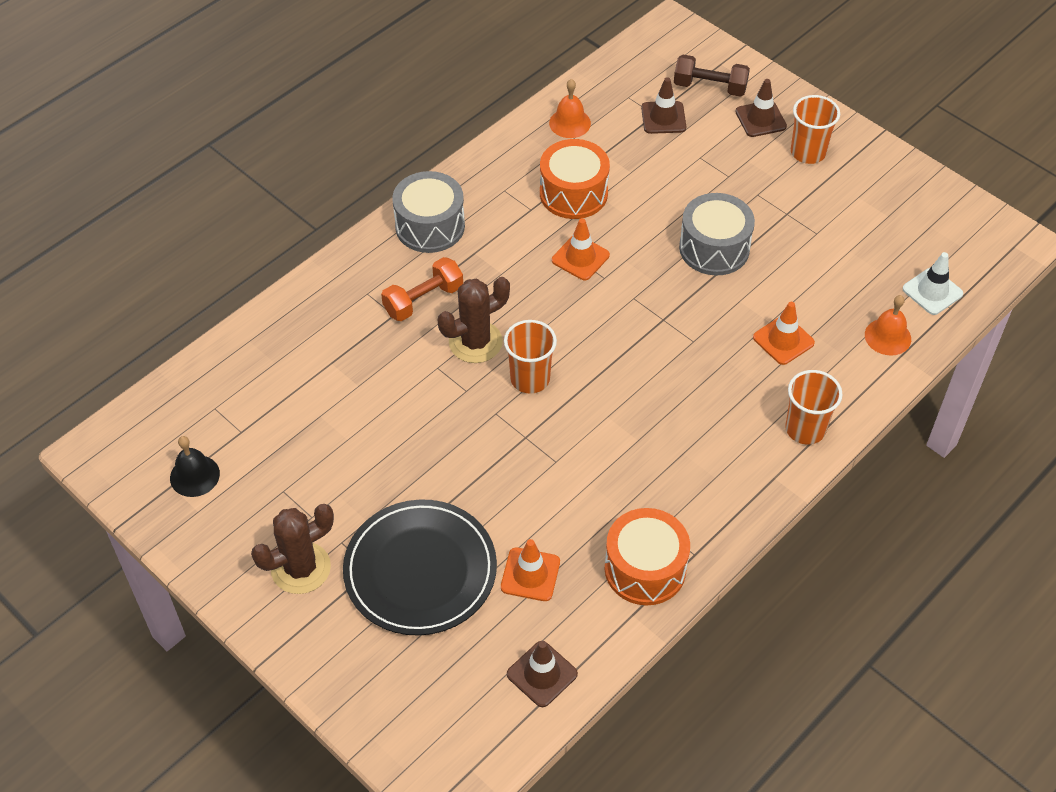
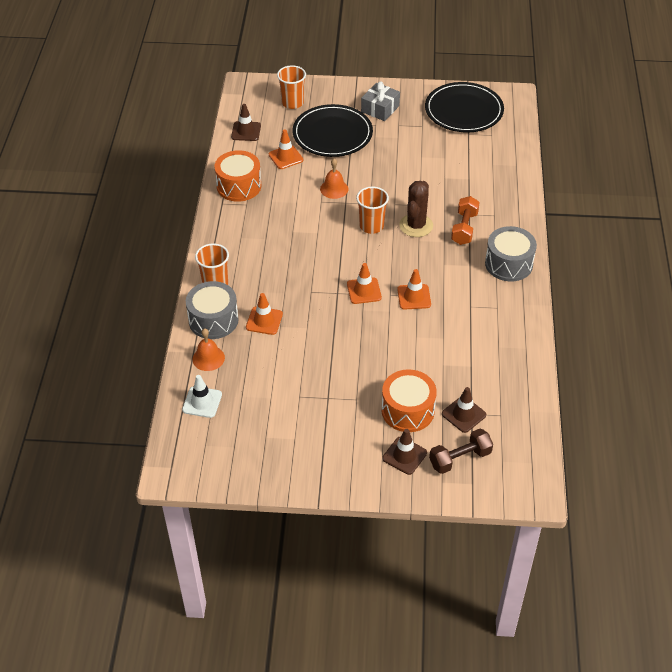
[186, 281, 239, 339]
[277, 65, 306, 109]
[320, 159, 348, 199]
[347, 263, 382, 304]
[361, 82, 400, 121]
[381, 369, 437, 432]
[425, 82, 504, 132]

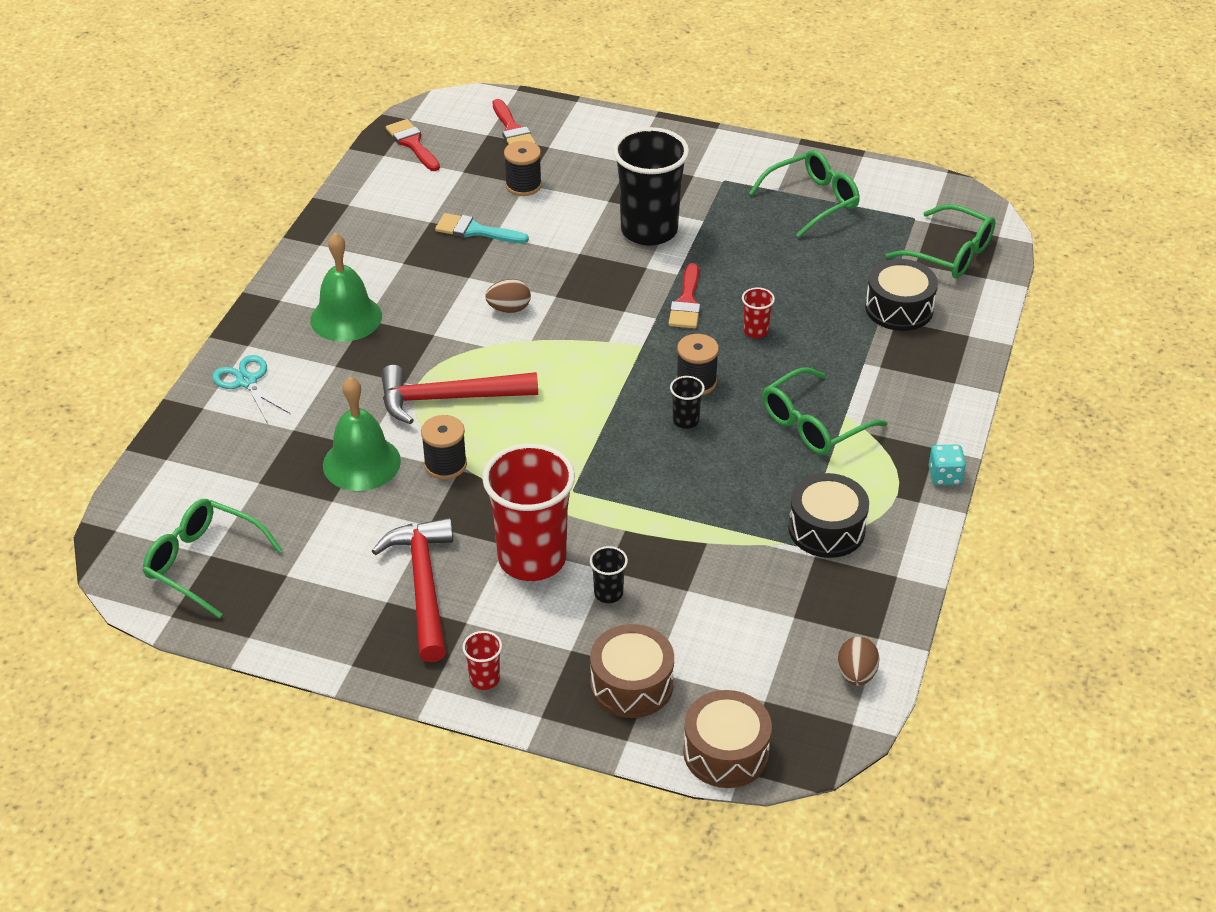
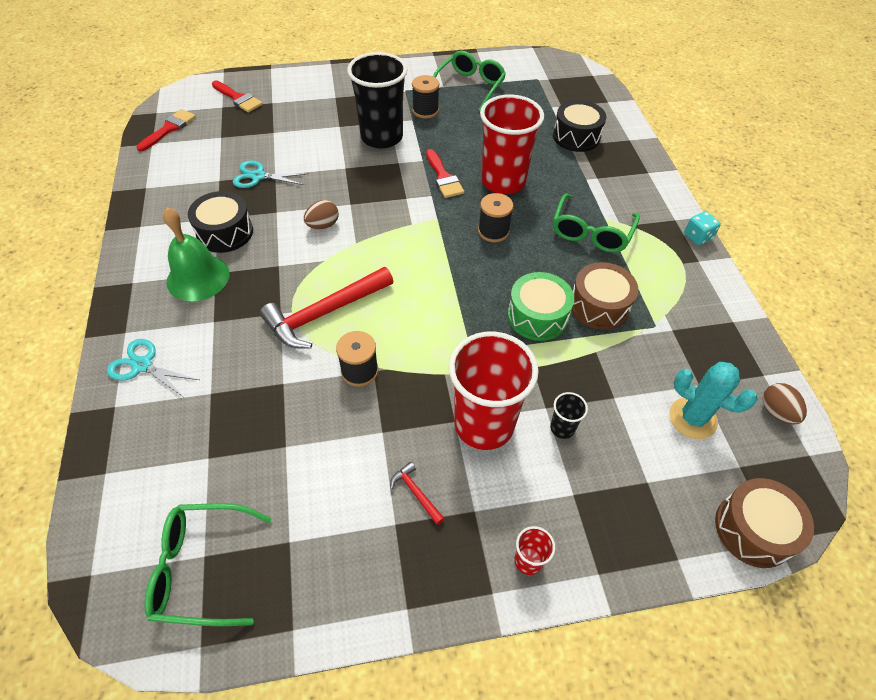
[136, 109, 196, 151]
[188, 191, 253, 253]
[233, 160, 309, 188]
[390, 462, 445, 525]
[412, 75, 439, 119]
[480, 94, 544, 194]
[508, 272, 574, 341]
[572, 262, 638, 330]
[669, 362, 758, 439]
[323, 377, 401, 491] (first image)
[670, 376, 705, 429] (first image)
[886, 204, 995, 278] (first image)

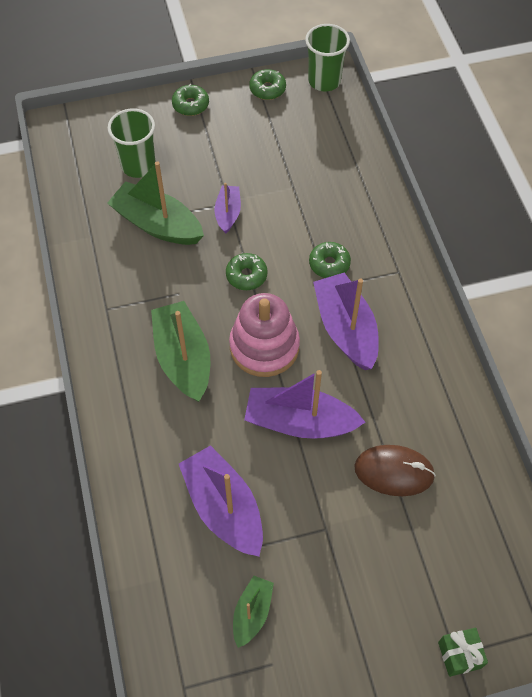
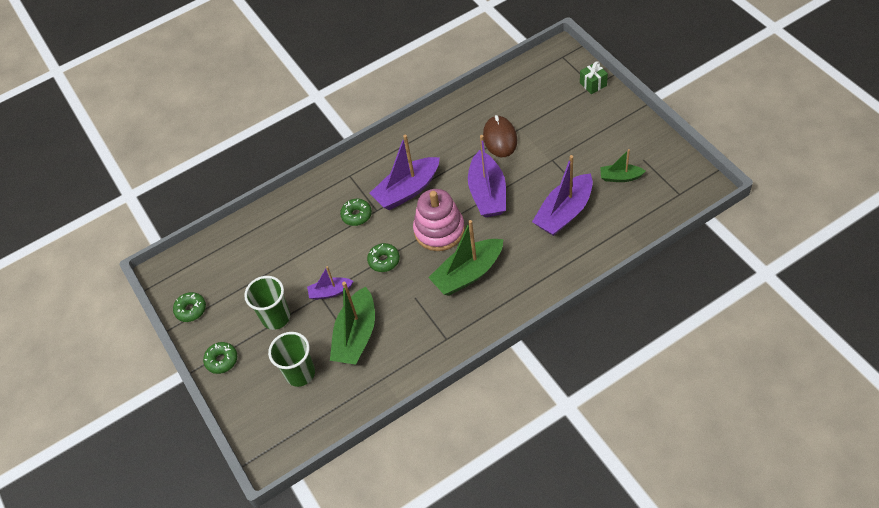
[244, 276, 290, 330]

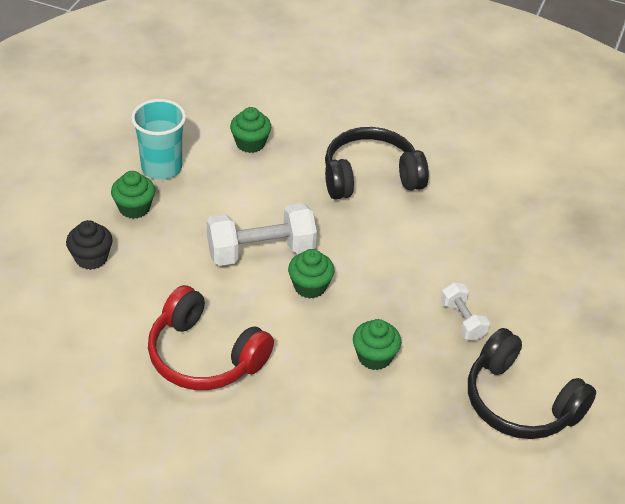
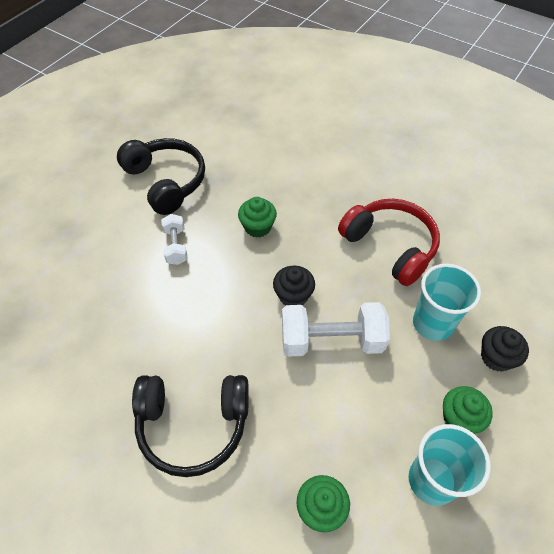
[273, 265, 315, 305]
[413, 264, 481, 341]

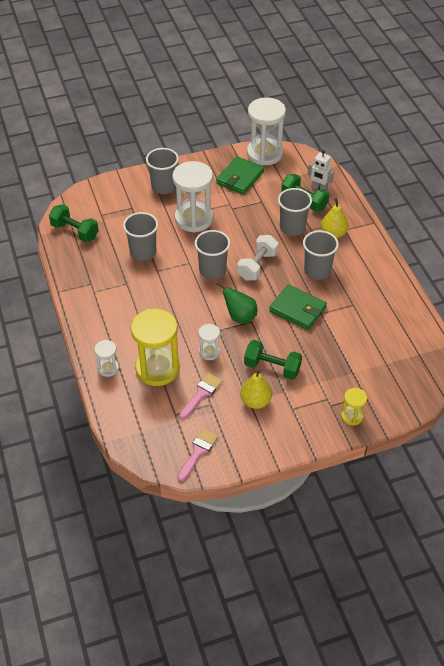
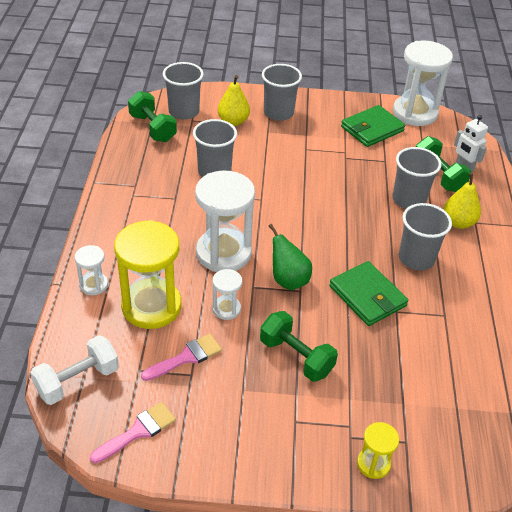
[30, 335, 119, 405]
[163, 62, 204, 120]
[195, 171, 255, 272]
[218, 75, 250, 126]

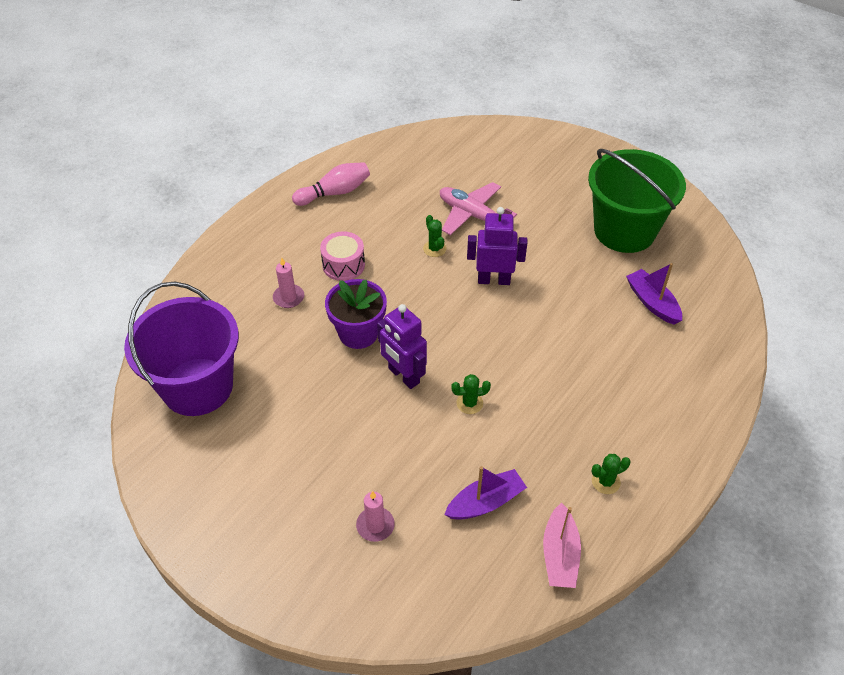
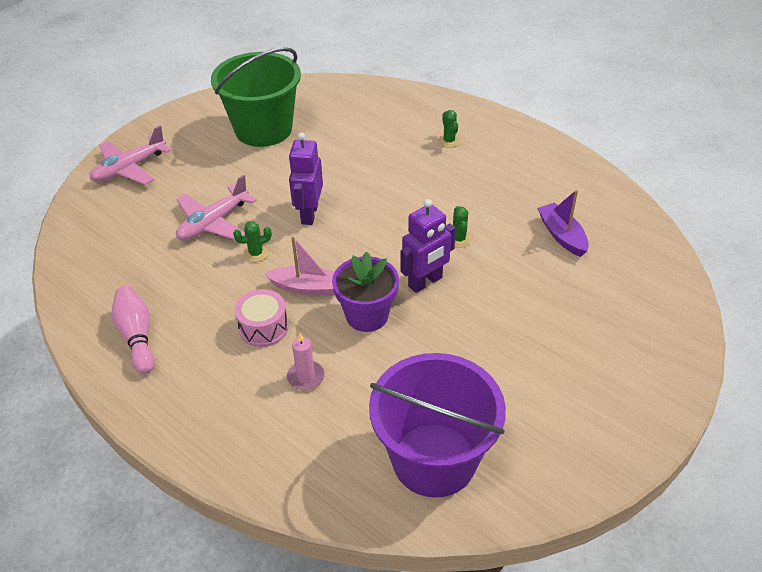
[90, 126, 171, 185]
[264, 236, 335, 295]
[438, 110, 460, 148]
[356, 491, 395, 542] (first image)
[626, 263, 682, 325] (first image)

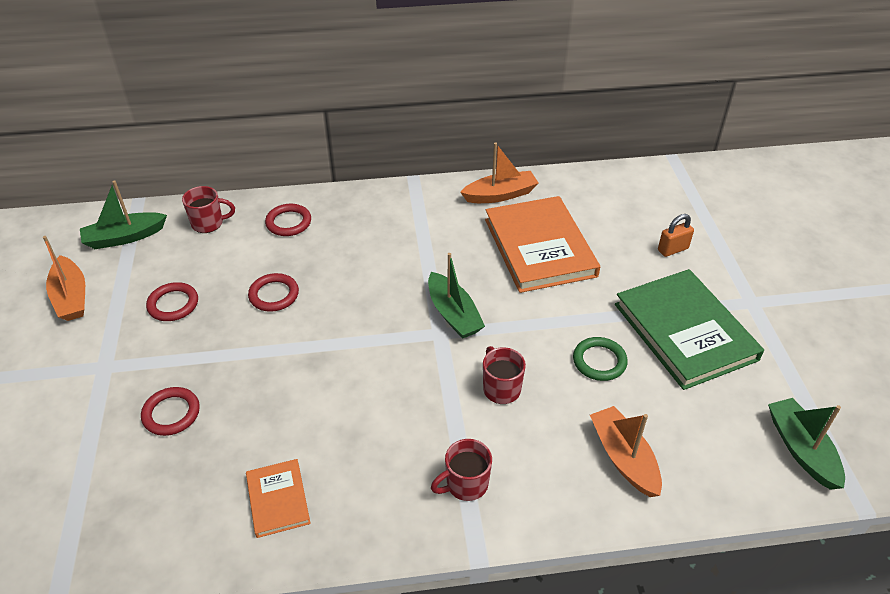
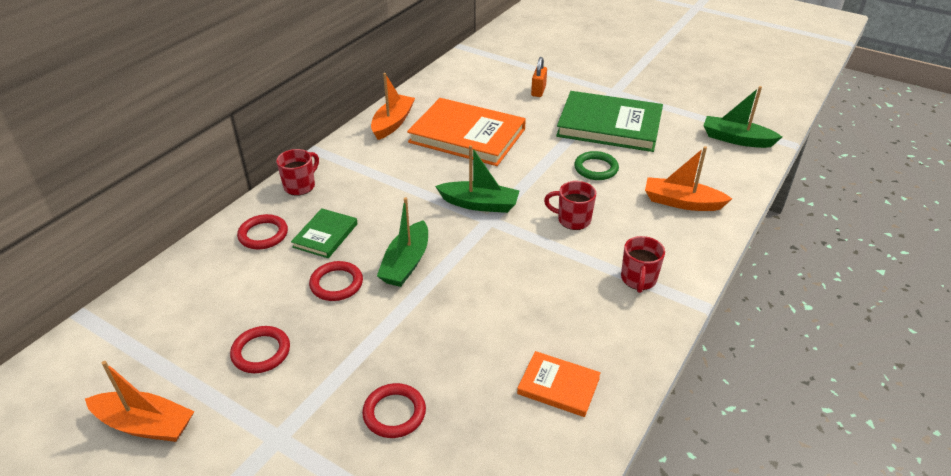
[276, 149, 319, 196]
[291, 208, 358, 258]
[377, 197, 428, 287]

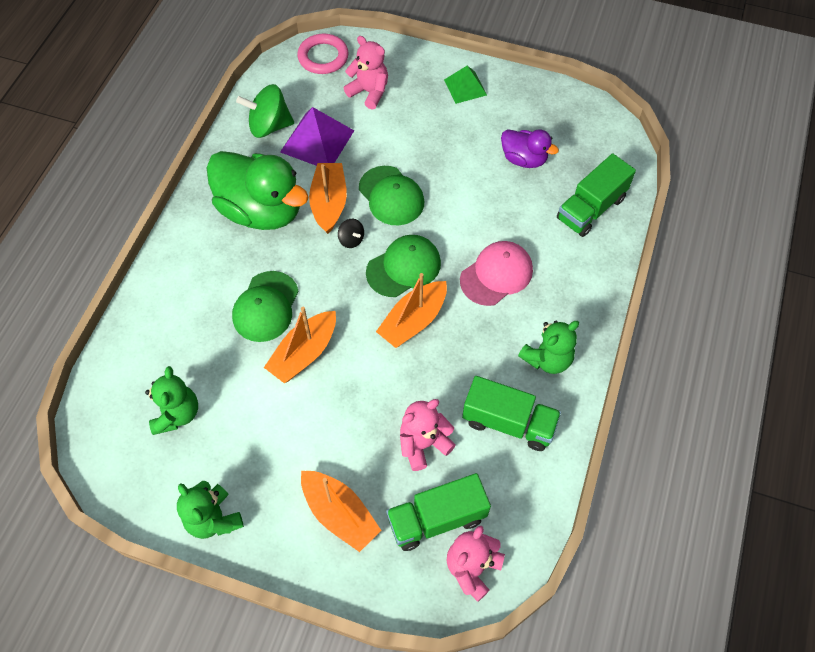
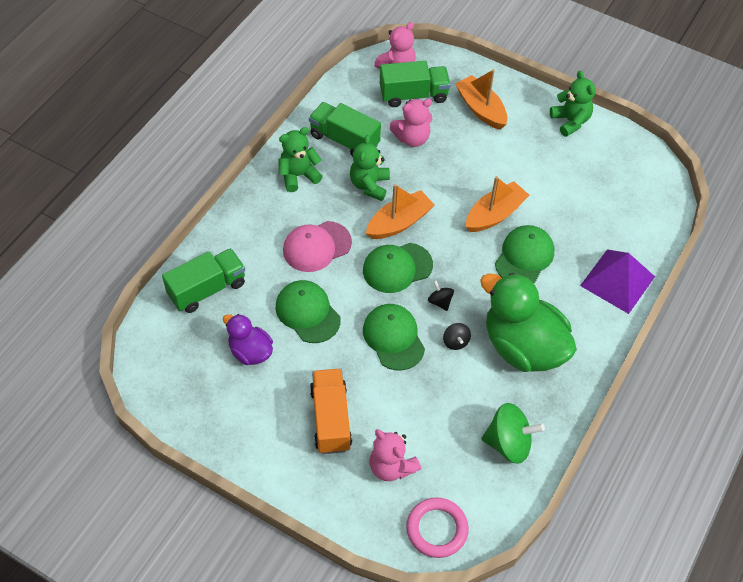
[275, 280, 341, 343]
[310, 368, 352, 454]
[350, 135, 390, 201]
[443, 323, 471, 350]
[580, 249, 655, 314]
[444, 66, 487, 104] (first image)

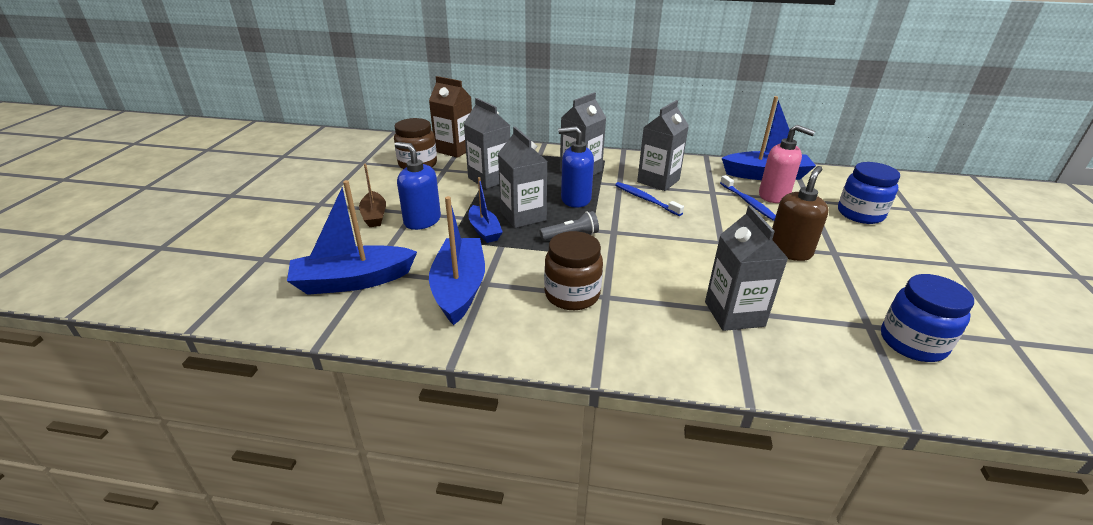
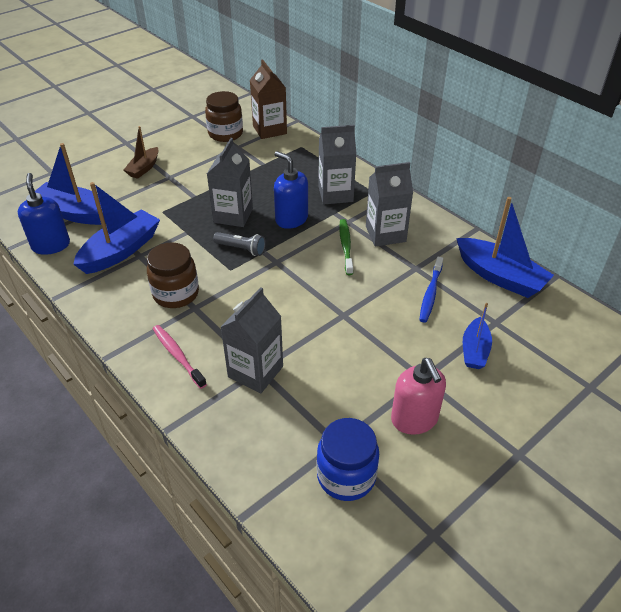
[18, 173, 70, 255]
[153, 325, 207, 389]
[339, 219, 353, 275]
[391, 358, 446, 435]
[463, 303, 492, 369]
[464, 98, 510, 189] (first image)
[772, 166, 829, 261] (first image)
[838, 162, 900, 224] (first image)

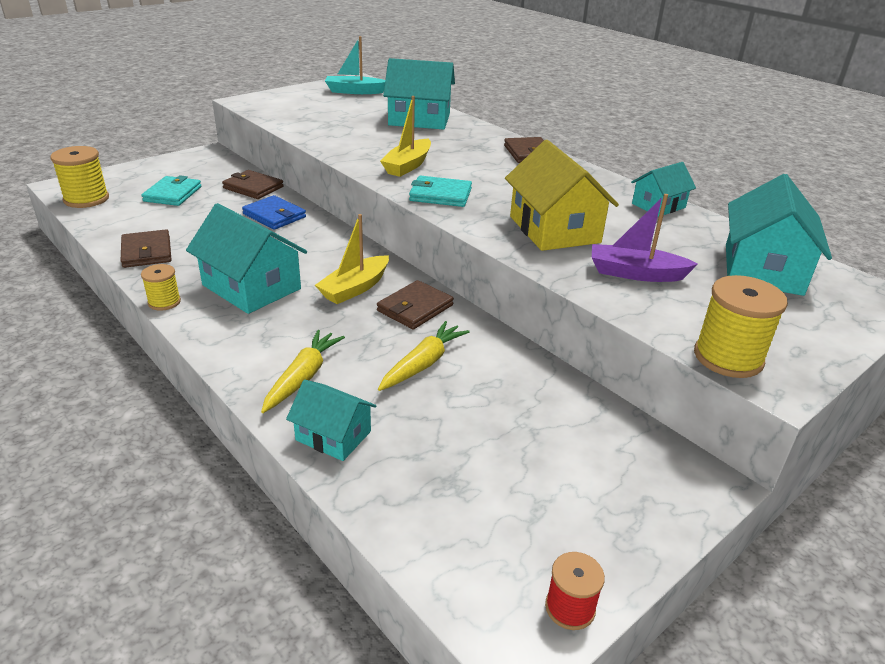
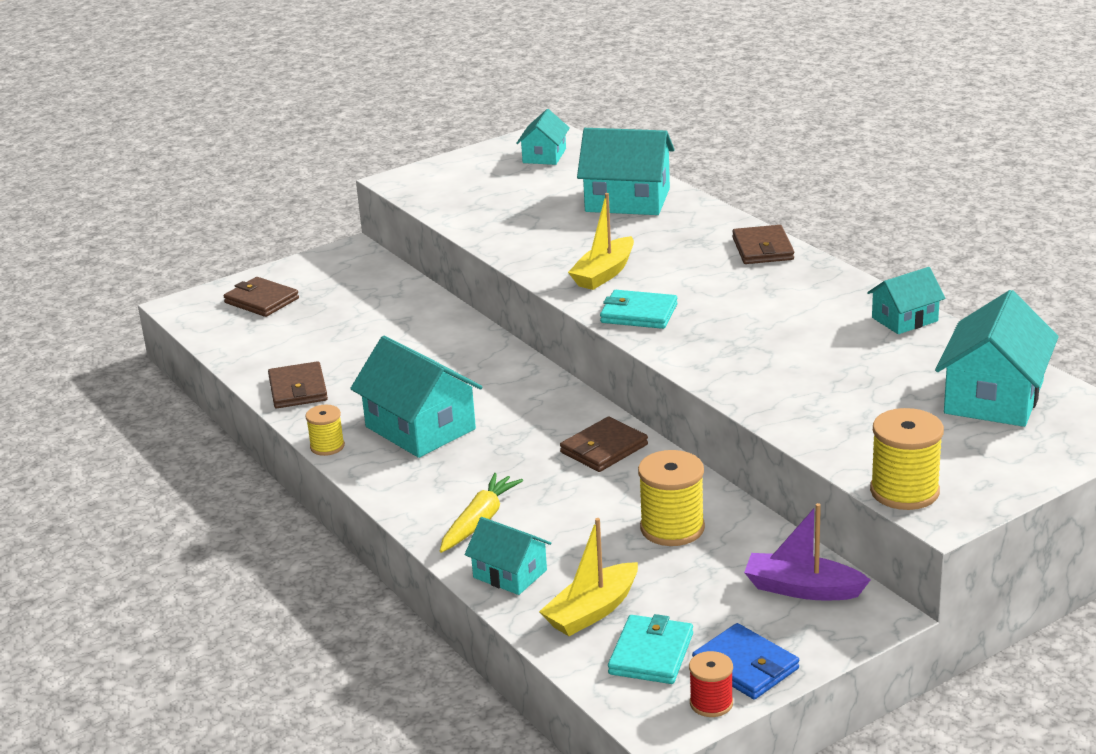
[224, 277, 299, 317]
[517, 109, 570, 165]
[539, 518, 638, 636]
[608, 614, 693, 684]
[638, 450, 705, 546]
[692, 623, 799, 699]
[744, 503, 870, 600]
[378, 321, 470, 391] (first image)
[505, 140, 619, 251] (first image)

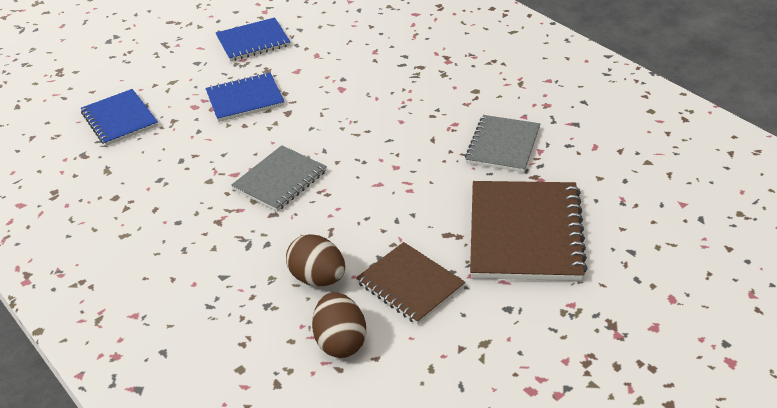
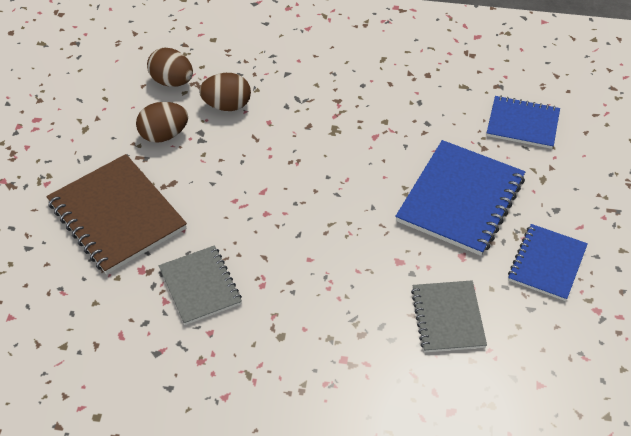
[136, 102, 188, 143]
[395, 140, 525, 256]
[411, 280, 487, 352]

